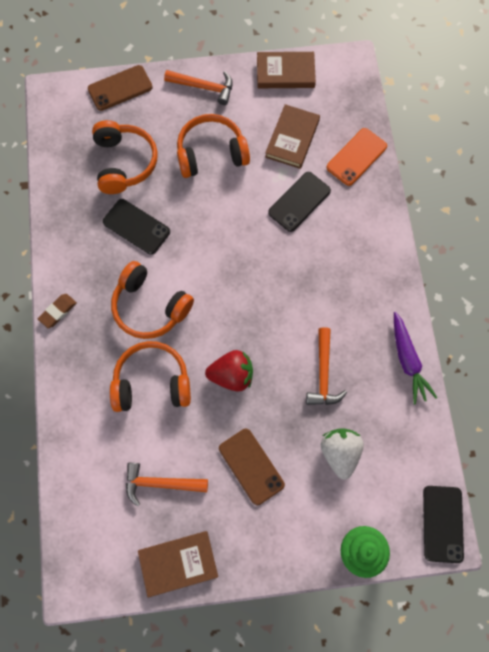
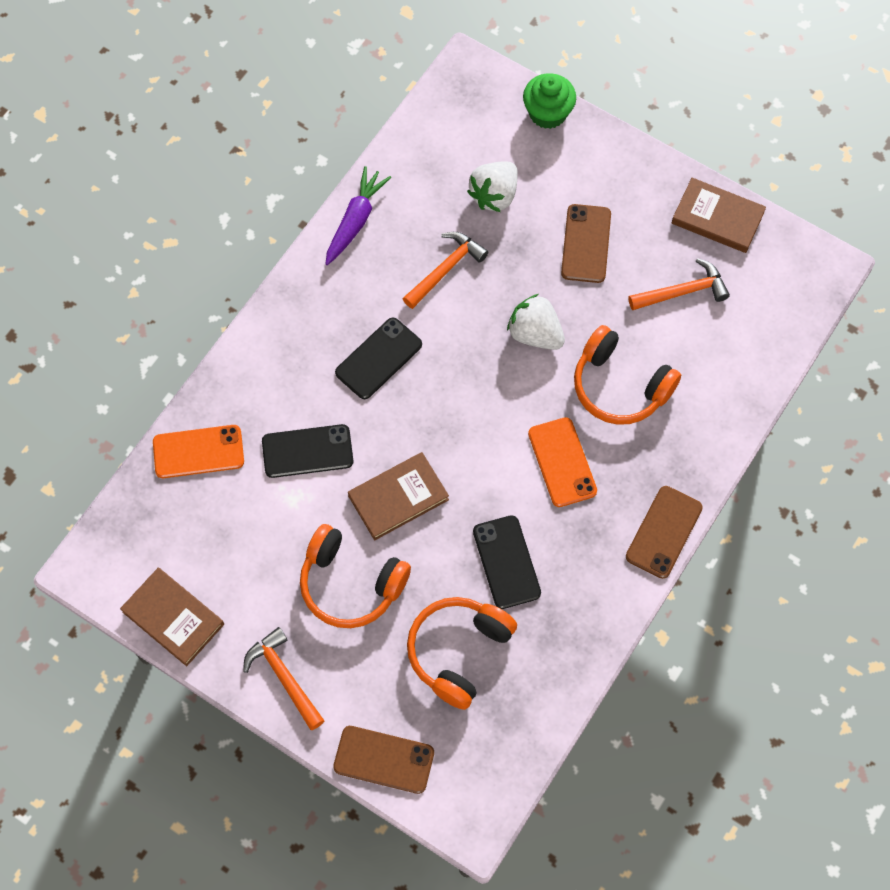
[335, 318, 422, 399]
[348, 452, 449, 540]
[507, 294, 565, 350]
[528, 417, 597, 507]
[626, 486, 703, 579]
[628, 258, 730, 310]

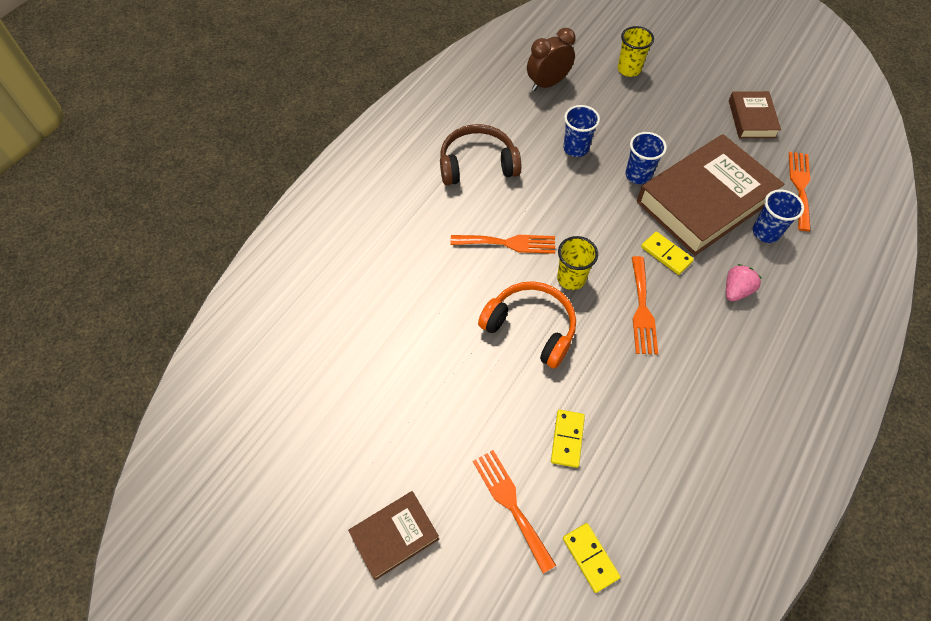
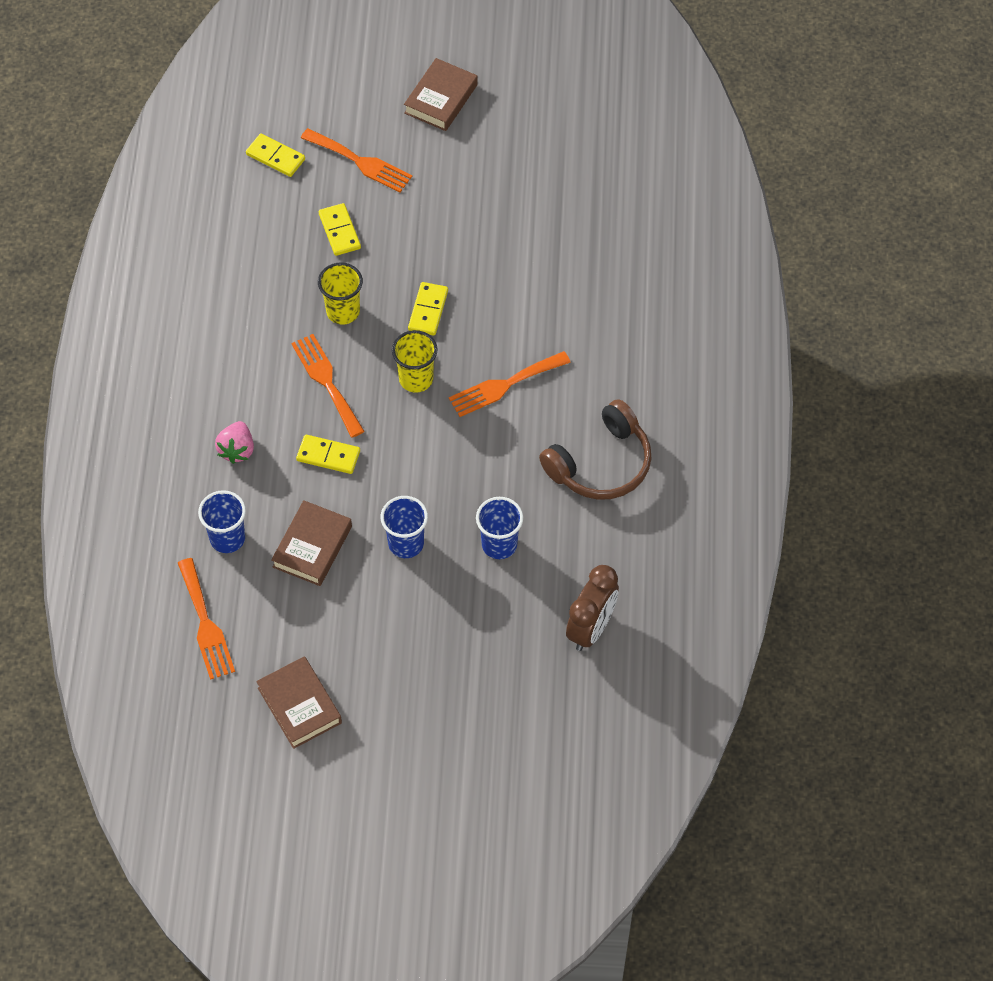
[271, 500, 352, 586]
[318, 263, 363, 325]
[408, 282, 448, 336]

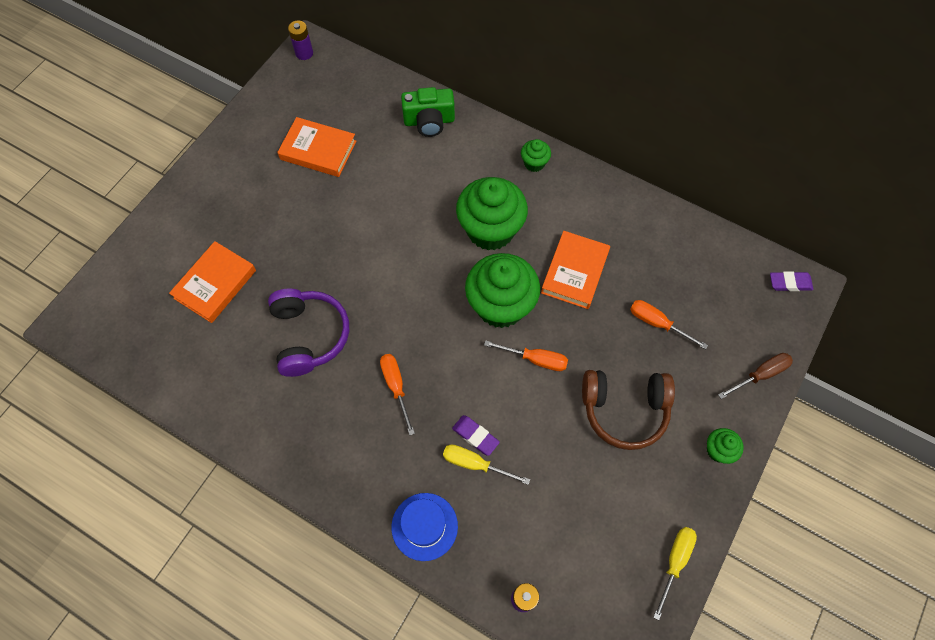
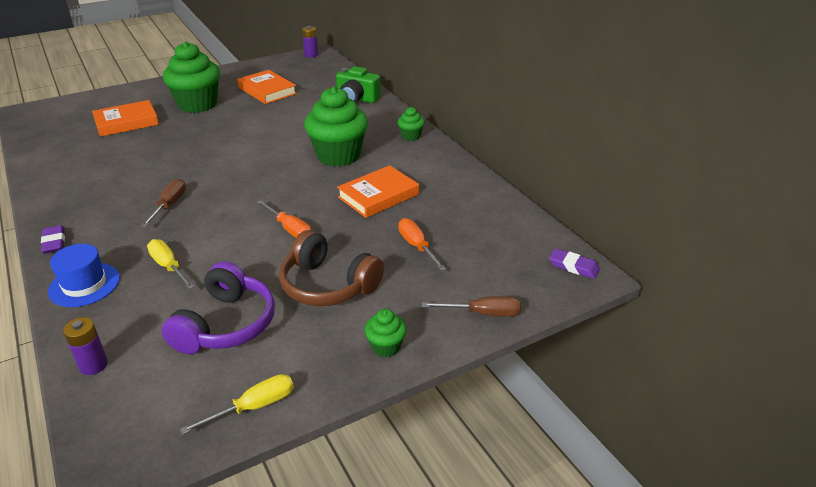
[41, 225, 65, 254]
[141, 178, 186, 227]
[162, 261, 275, 354]
[163, 41, 220, 113]

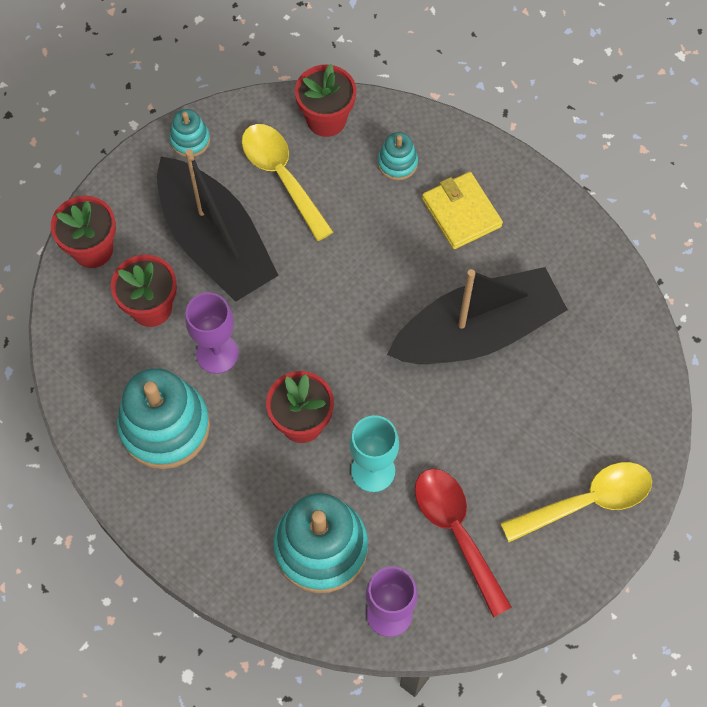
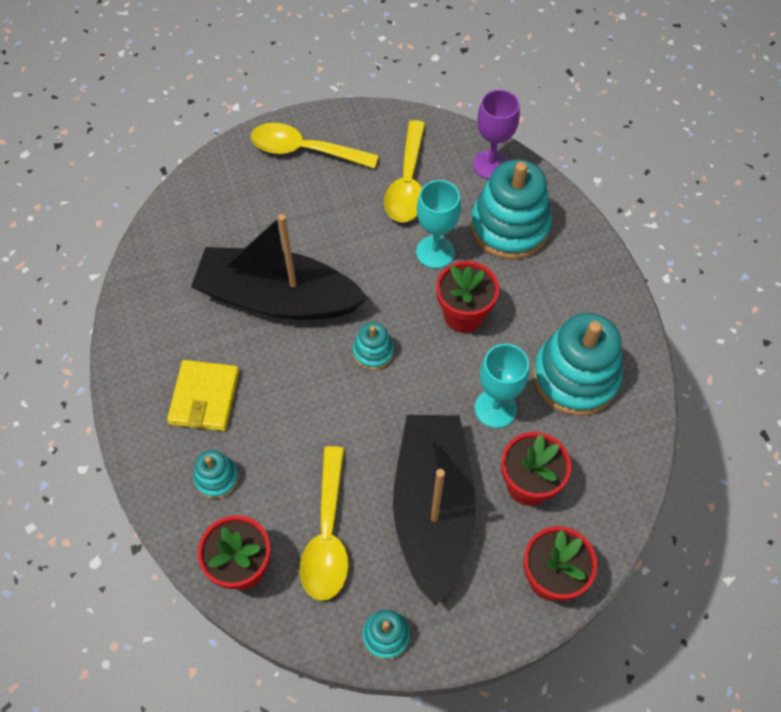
[353, 322, 394, 370]
[384, 120, 425, 222]
[475, 344, 529, 428]

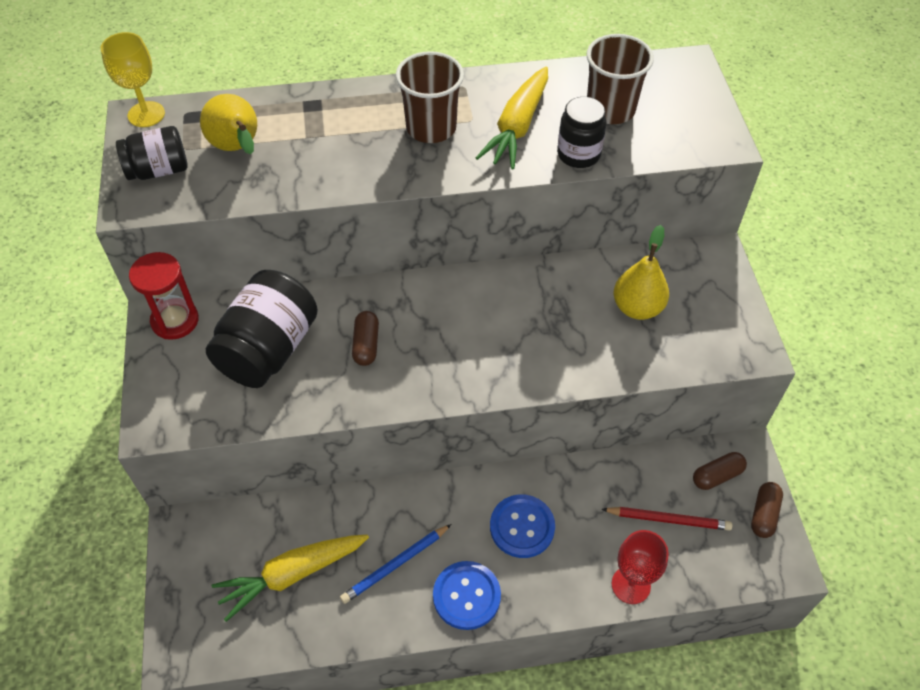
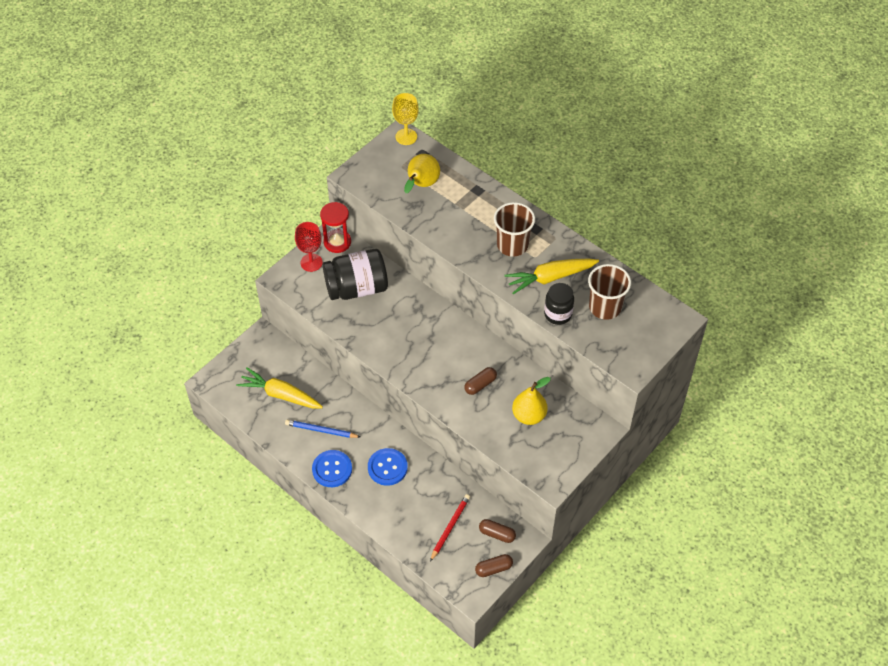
[295, 222, 323, 272]
[430, 494, 470, 561]
[464, 367, 497, 395]
[116, 126, 188, 180] (first image)

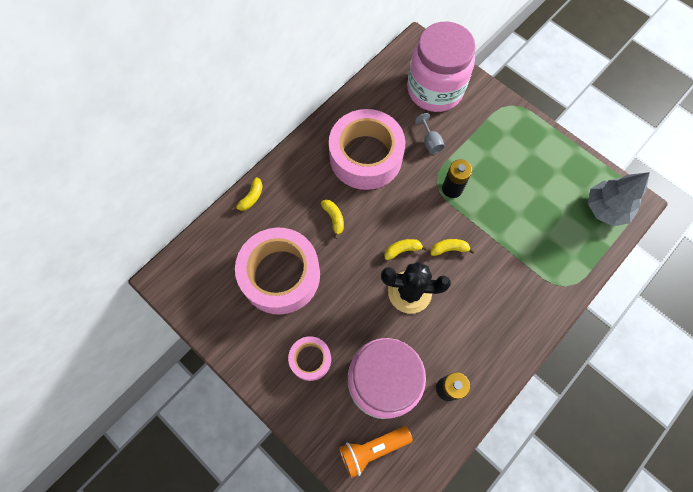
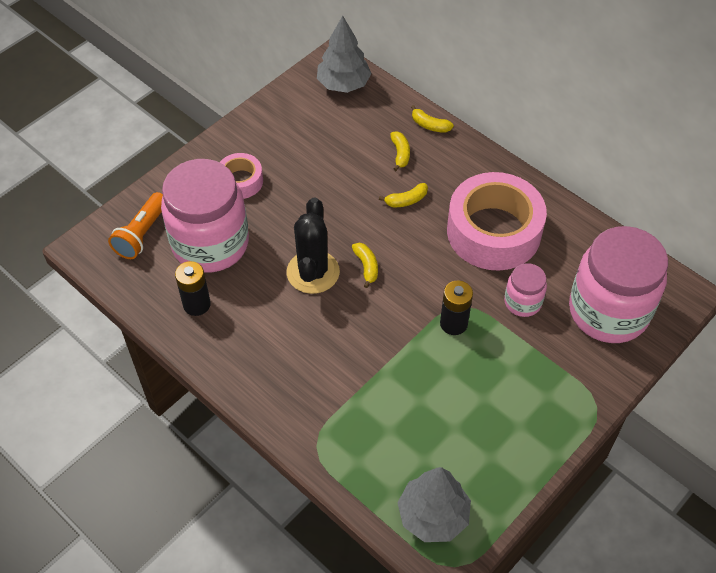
[108, 192, 163, 259]
[317, 16, 372, 93]
[390, 131, 410, 171]
[504, 263, 547, 317]
[235, 227, 320, 314] (first image)

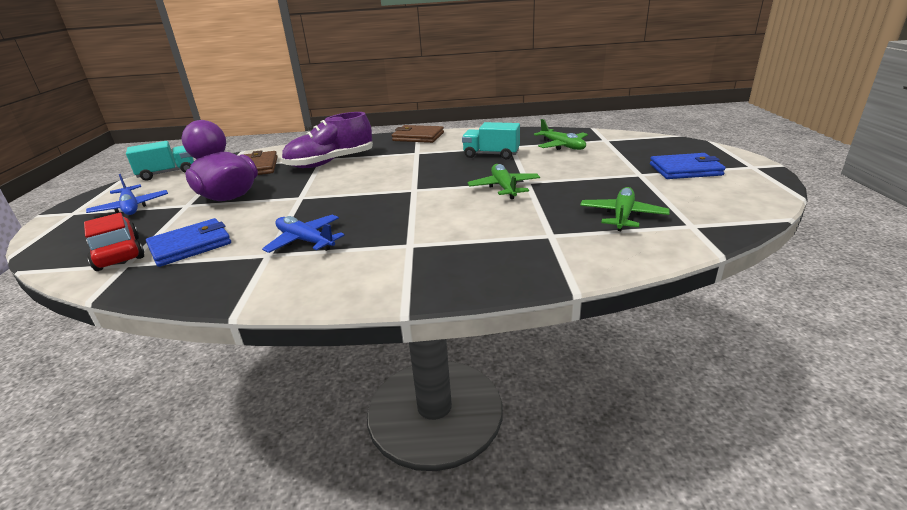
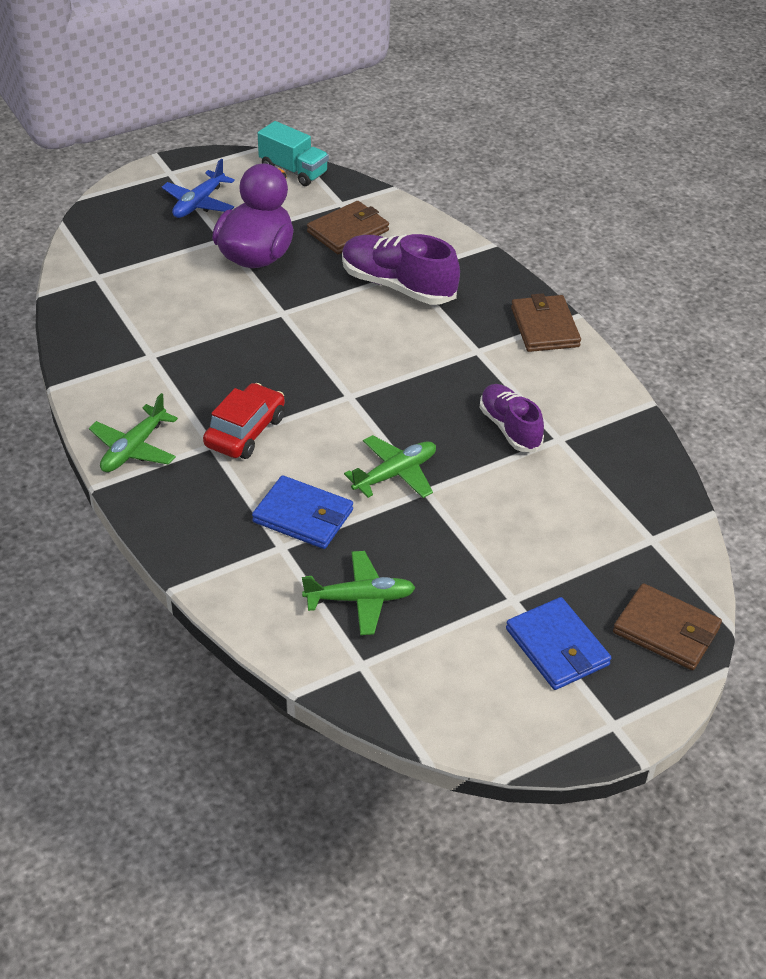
[89, 393, 178, 472]
[203, 383, 285, 459]
[252, 475, 353, 549]
[480, 384, 544, 452]
[613, 583, 722, 670]
[262, 215, 345, 253] (first image)

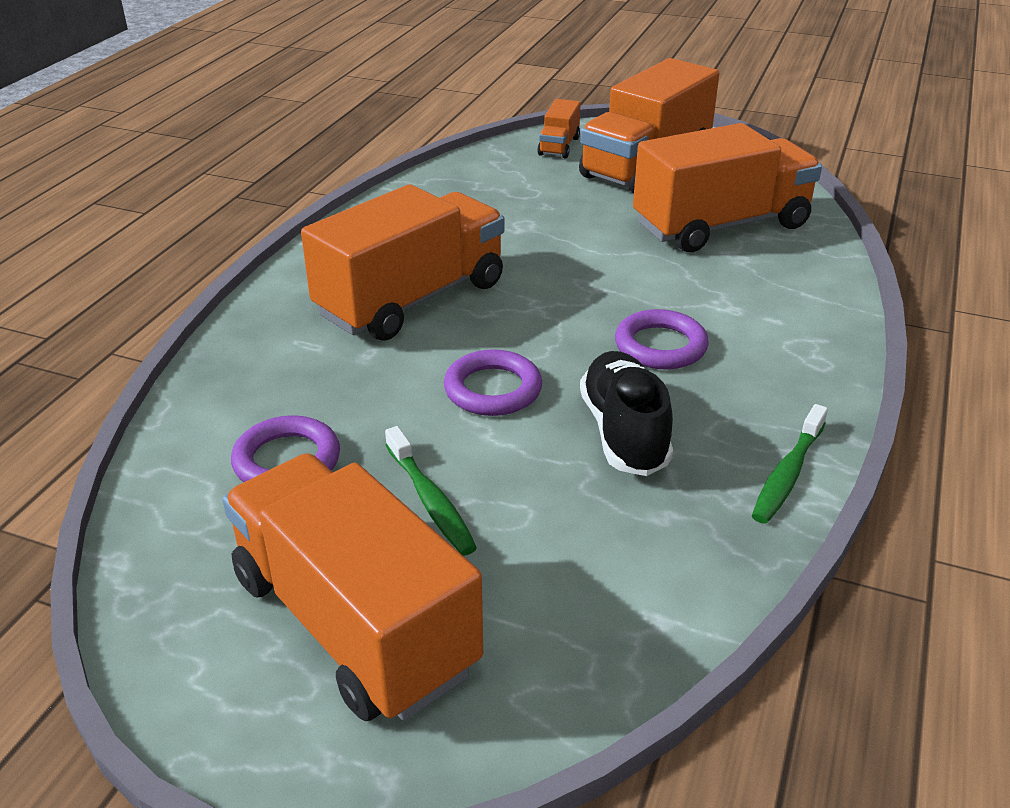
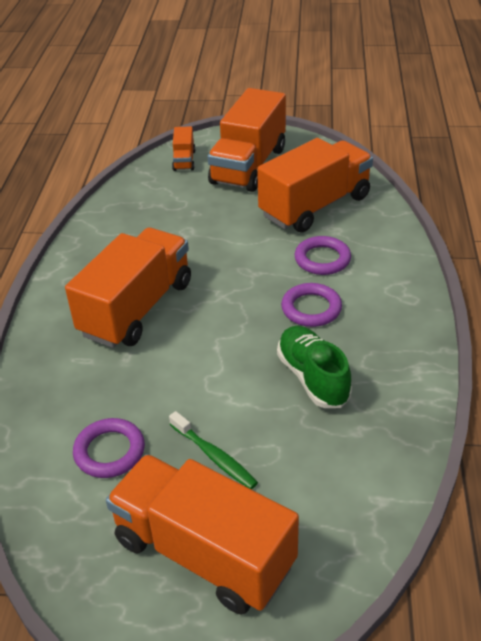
[277, 326, 352, 408]
[295, 236, 351, 275]
[752, 404, 828, 524] (first image)

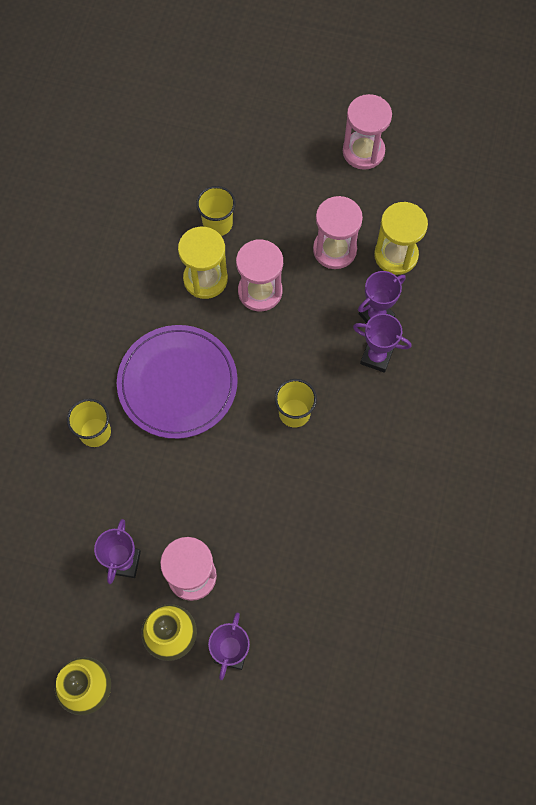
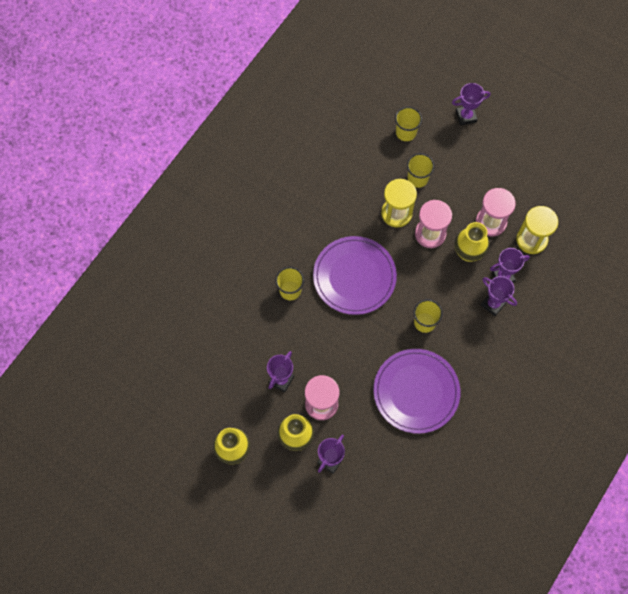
[373, 349, 460, 434]
[395, 107, 422, 141]
[452, 83, 490, 126]
[455, 222, 489, 262]
[343, 94, 392, 170] (first image)

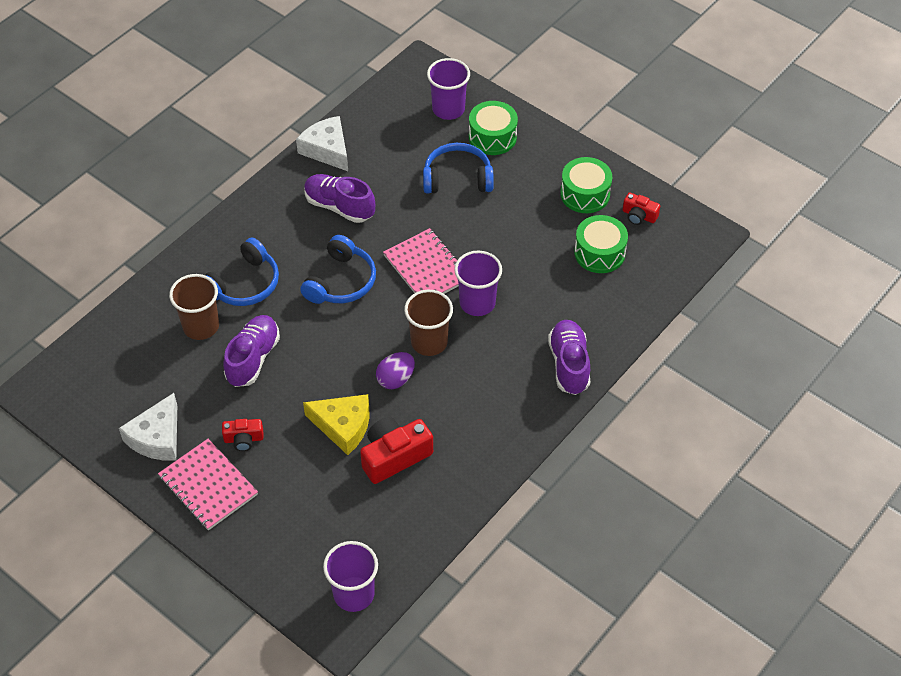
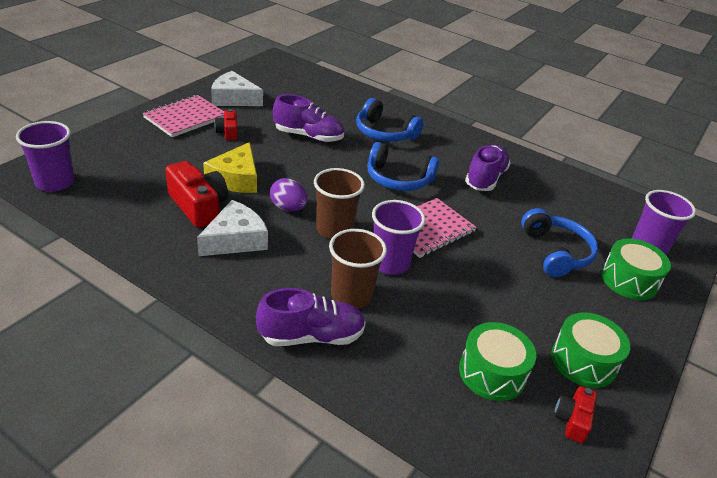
[197, 200, 268, 256]
[329, 229, 387, 309]

